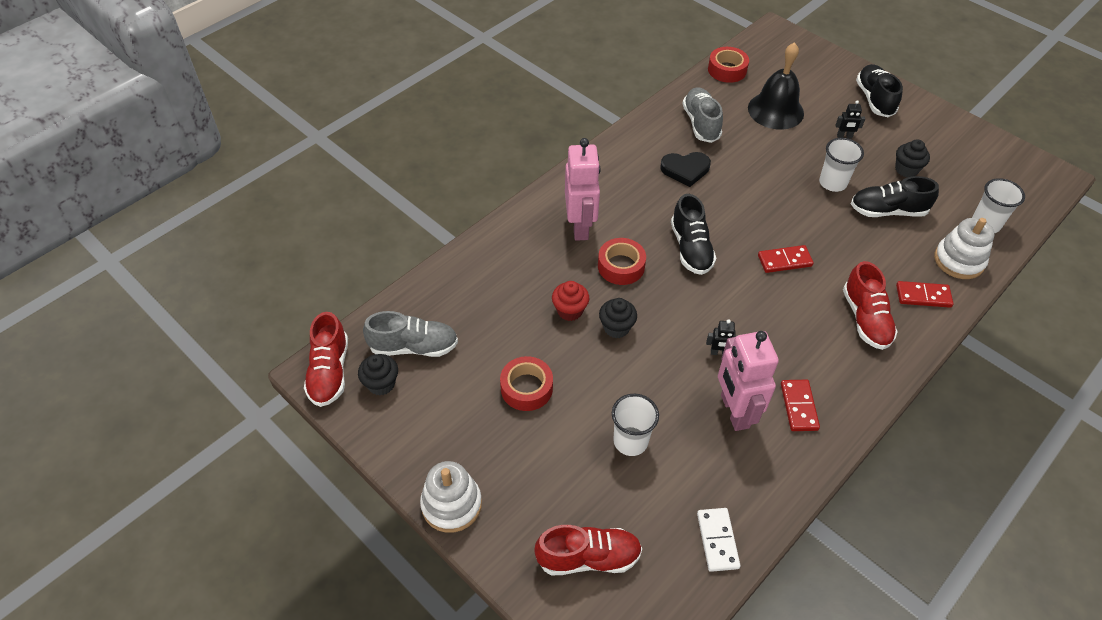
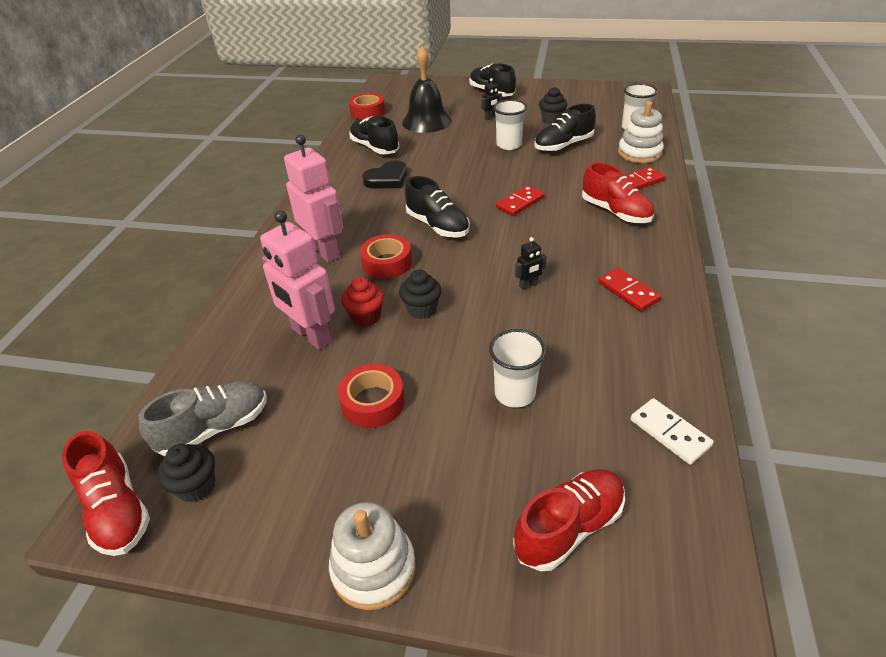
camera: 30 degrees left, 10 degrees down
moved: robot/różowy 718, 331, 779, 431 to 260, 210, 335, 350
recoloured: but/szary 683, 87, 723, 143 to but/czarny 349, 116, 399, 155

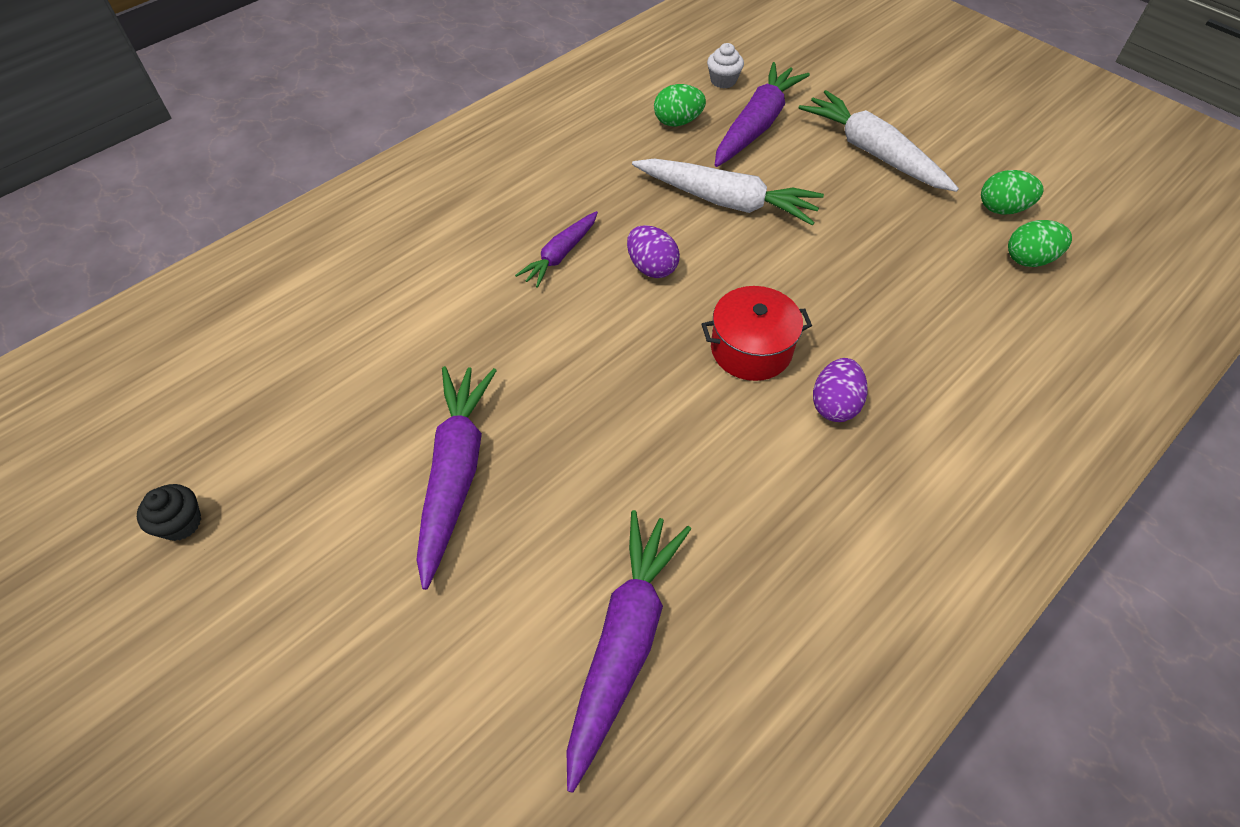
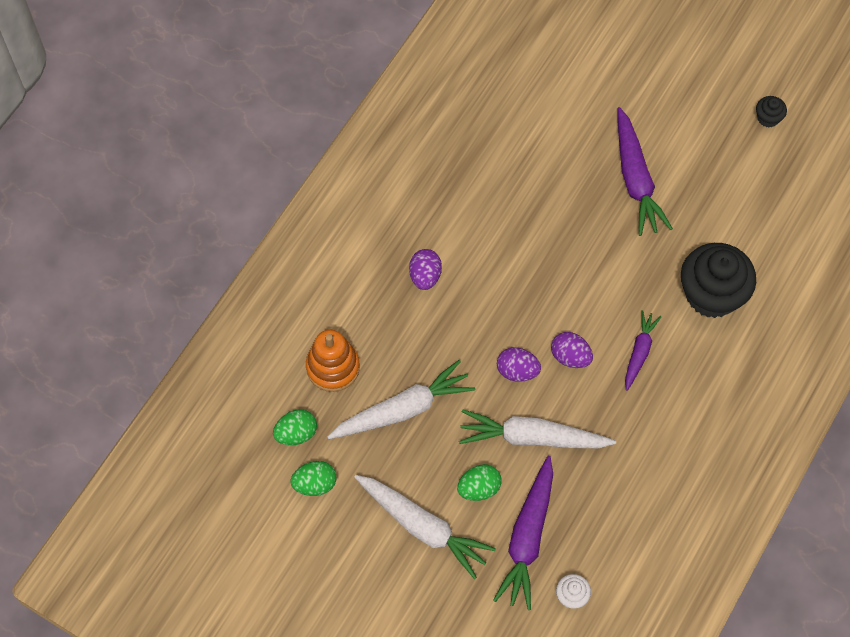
camera: 165 degrees right, 10 degrees up
removed: marchewka/fioletowy 566, 510, 691, 793; garnek/czerwony 702, 286, 812, 381
added: zabawka nakładanka/pomarańczowy 306, 330, 360, 392; marchewka/biały 327, 360, 475, 439; jajko/fioletowy 497, 347, 541, 382; muffinka/czarny 681, 243, 756, 318
moved: jajko/zielony 654, 84, 706, 126 to 457, 464, 501, 501

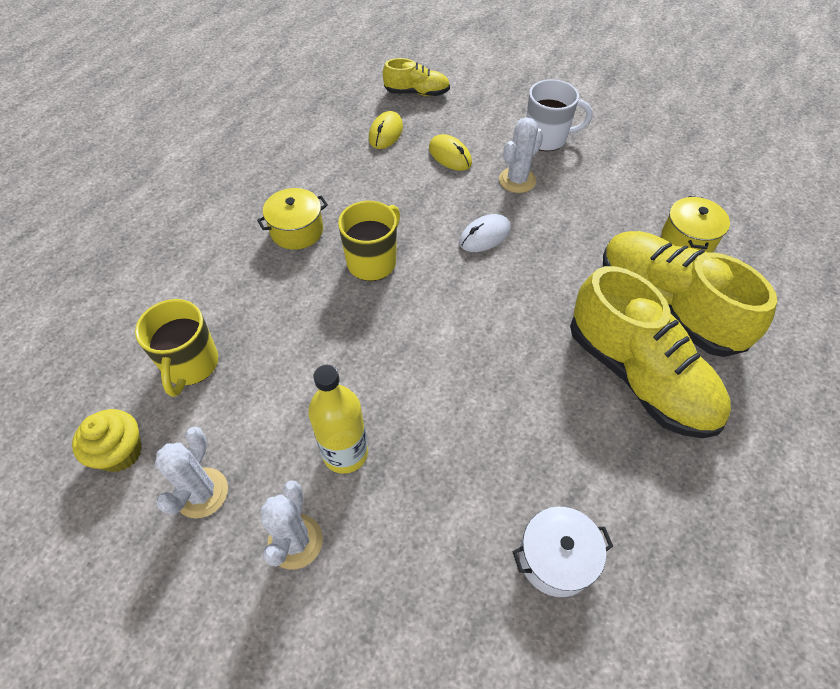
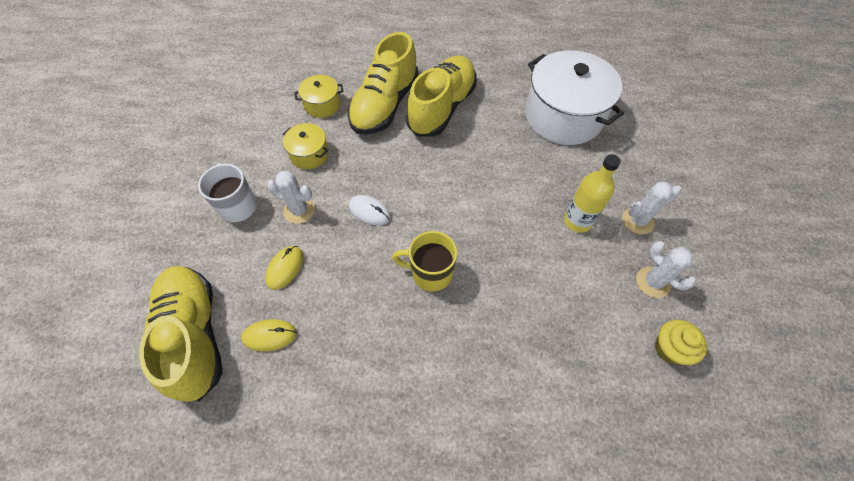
camera: 115 degrees left, 5 degrees up
removed: kubek/żółty 135, 299, 218, 397
moved: garnek/żółty 257, 188, 328, 250 to 283, 123, 329, 169
turned: kaktus/biały 155, 427, 228, 518 = 636, 241, 696, 298 60 degrees clockwise
resized: but/żółty 383, 58, 450, 96 = 139, 266, 223, 402 x1.94; garnek/biały 513, 507, 613, 597 = 525, 50, 624, 145 x2.11

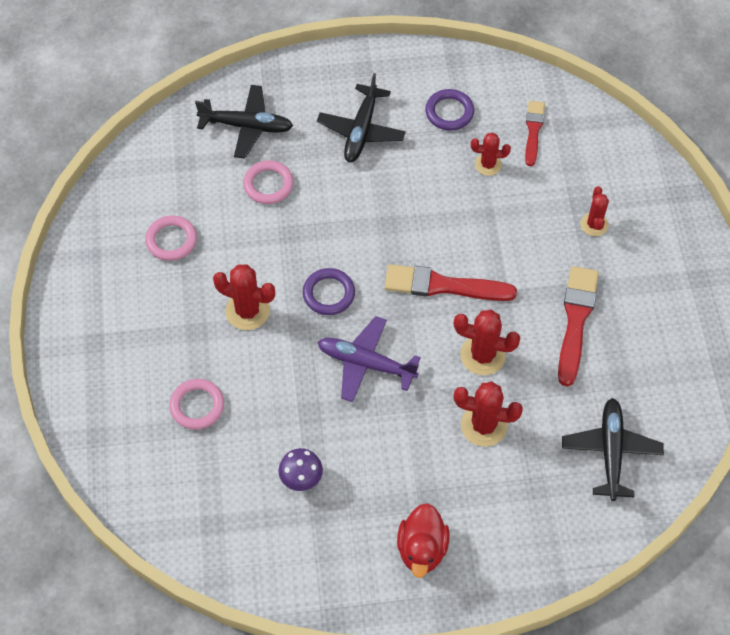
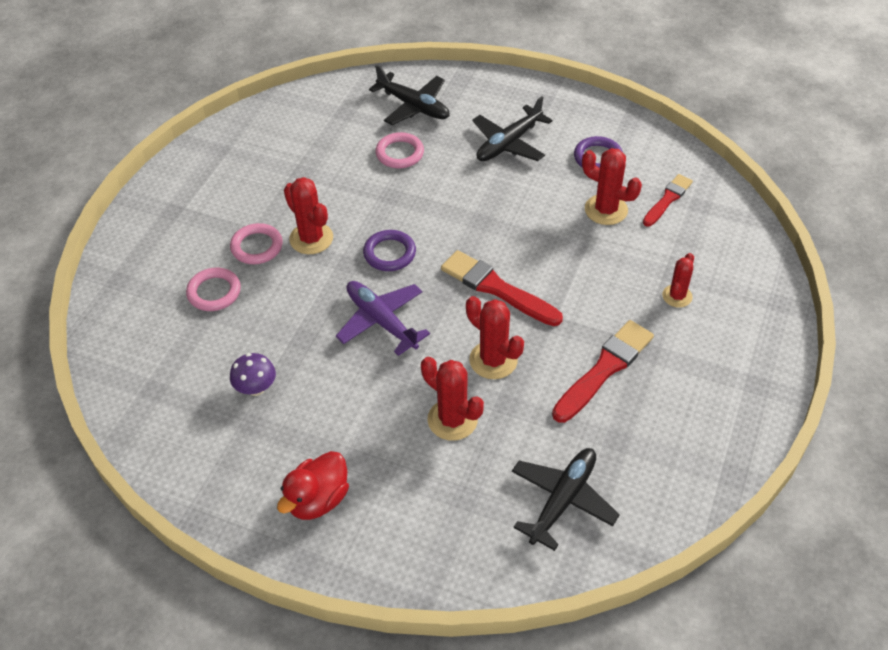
camera: 30 degrees right, 10 degrees down
moved: pierścień/różowy 145, 215, 197, 261 to 230, 223, 283, 264
resized: kaktus/czerwony 471, 133, 511, 176 = 582, 148, 642, 225 x1.55

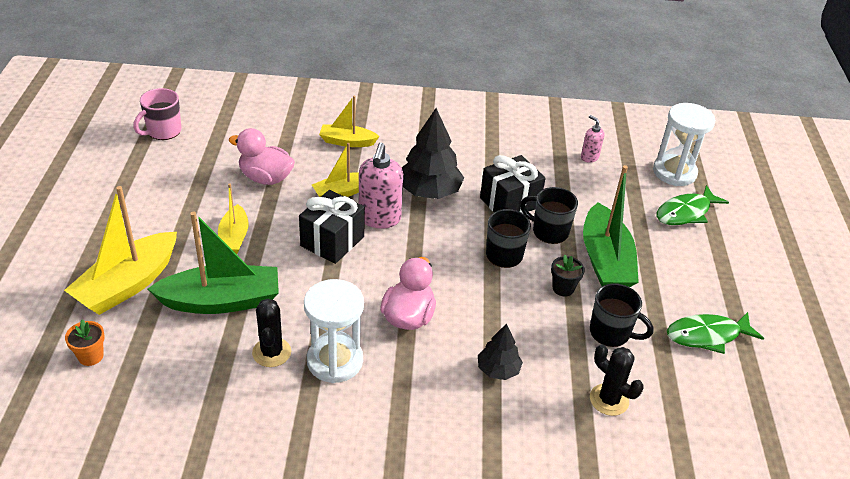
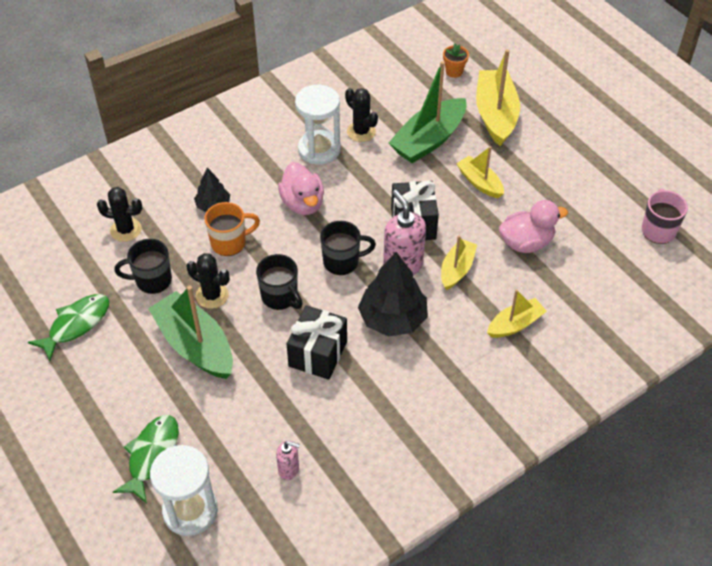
camera: 145 degrees right, 10 degrees up
added: kubek/pomarańczowy 204, 202, 260, 256
moved: kubek/czarny 520, 187, 578, 244 to 320, 221, 376, 275
replaced: doniczka/czarny 551, 255, 585, 297 to kaktus/czarny 186, 253, 230, 309

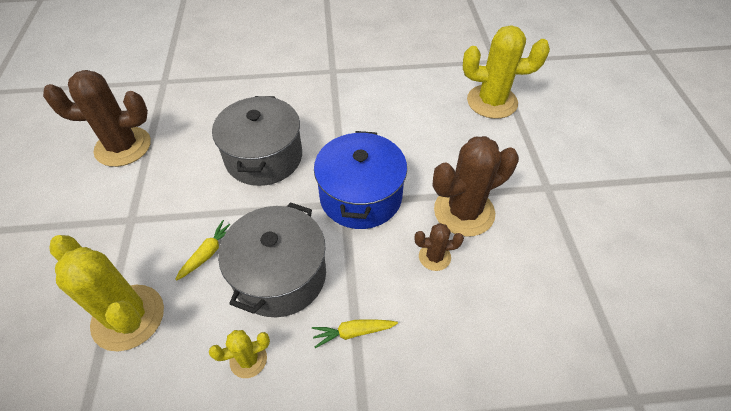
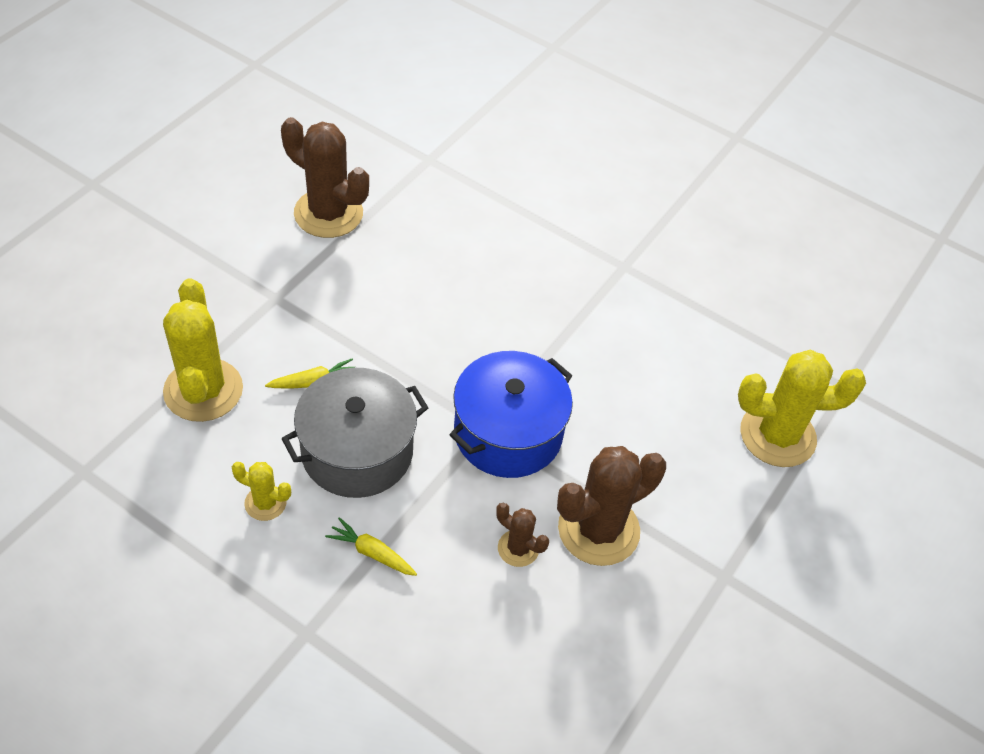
camera: 35 degrees right, 0 degrees up
removed: garnek/szary 212, 96, 302, 186
turned: kaktus/brązowy 433, 136, 519, 237 = 557, 446, 666, 566 45 degrees counterclockwise; kaktus/żółty 463, 25, 550, 119 = 738, 350, 866, 467 45 degrees counterclockwise

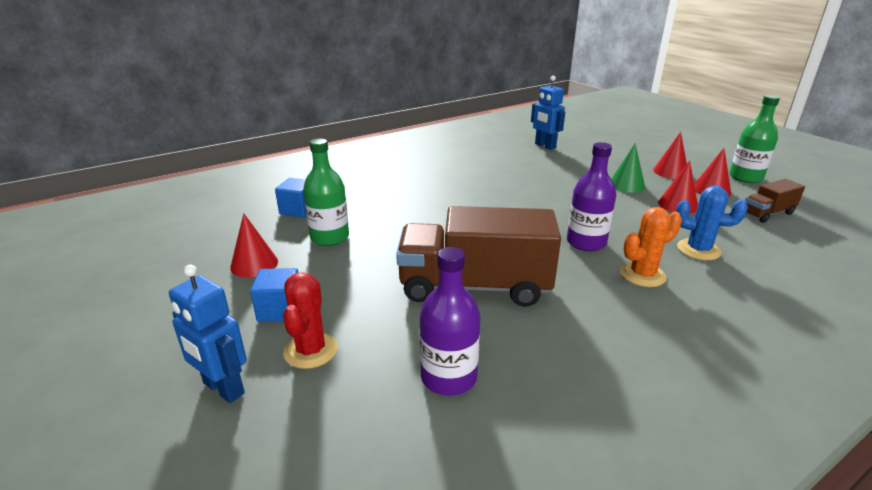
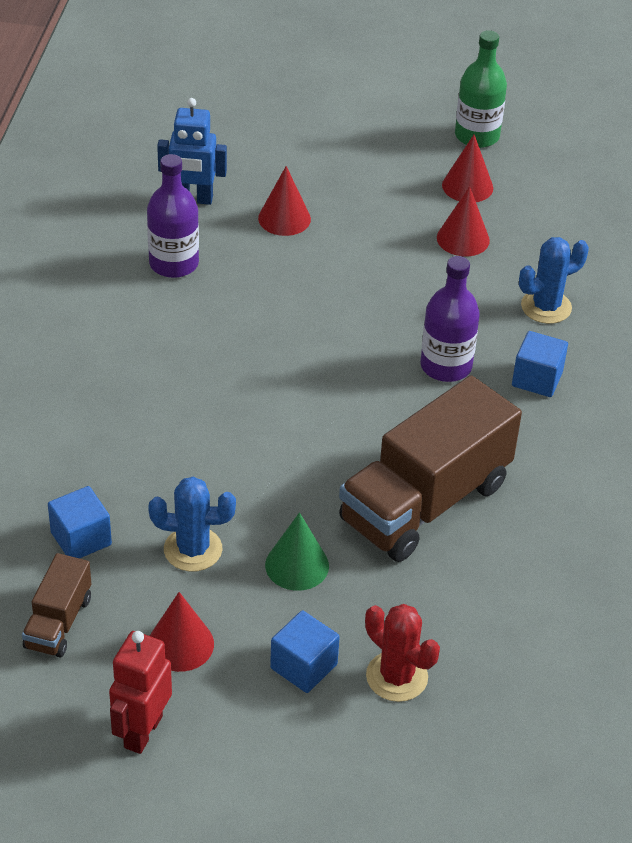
camera: 50 degrees left, 15 degrees up
removed: robot/niebieski 169, 265, 247, 403
added: robot/czerwony 109, 631, 172, 754
moved: butelka/fioletowy 419, 247, 480, 396 to 147, 154, 199, 278; stożek/zielony 611, 143, 645, 193 to 265, 512, 329, 591; stożek/czerwony 653, 132, 687, 179 to 258, 166, 311, 236; ciężarówka/brązowy 745, 179, 805, 223 to 22, 553, 91, 657
replaced: butelka/zielony 303, 139, 349, 246 to kaktus/niebieski 148, 477, 236, 572; kaktus/pomarańczowy 620, 207, 682, 287 to sześcian/niebieski 512, 331, 568, 397

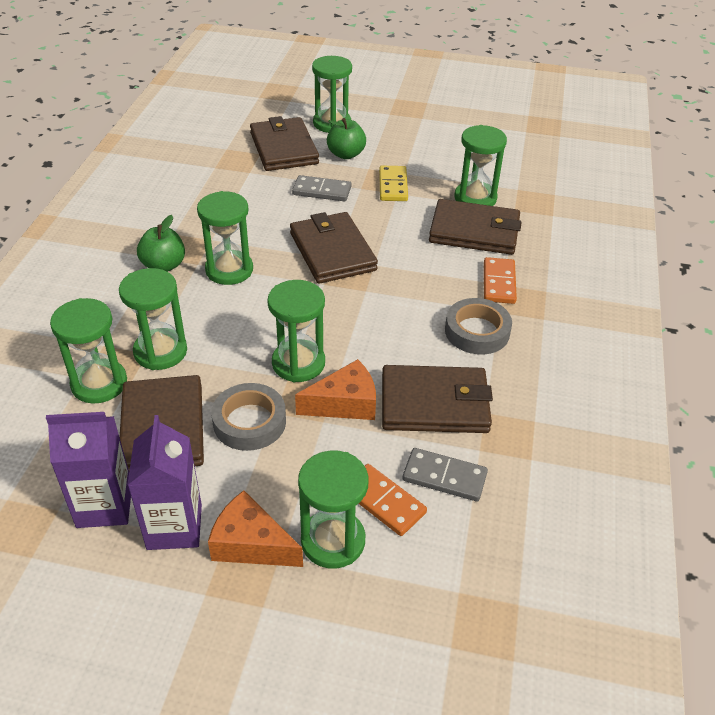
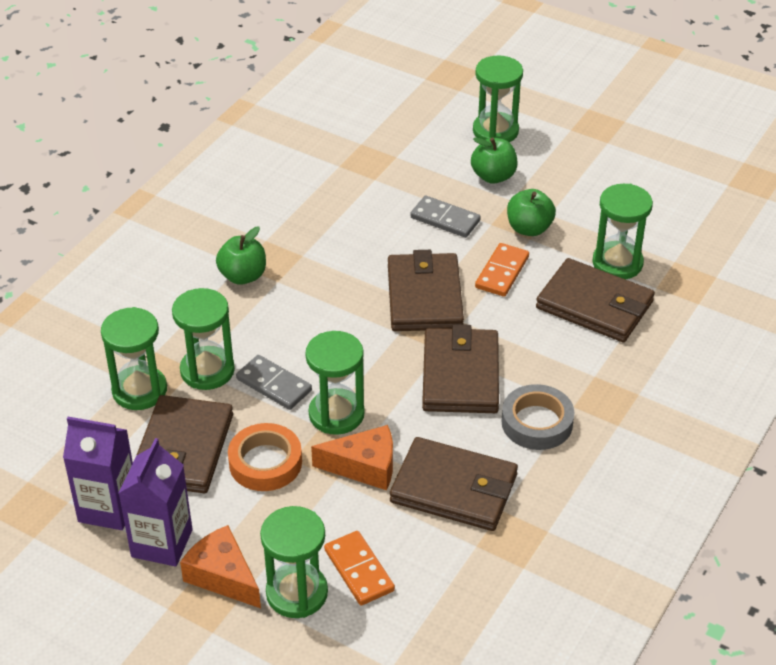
camera: 20 degrees right, 0 degrees up
removed: klepsydra/zielony 197, 191, 253, 285
moved: portfel/brązowy 250, 116, 319, 171 to 422, 324, 499, 413; kostka domina/szary 403, 448, 488, 501 to 236, 355, 312, 410; kostka domina/pomarańczowy 484, 257, 517, 304 to 475, 243, 529, 297
replaced: kostka domina/żółty 379, 166, 408, 201 to jabłko/zielony 507, 189, 556, 236
recoloured: taśma klejąca/szary 211, 383, 286, 451 to taśma klejąca/pomarańczowy 228, 423, 302, 491

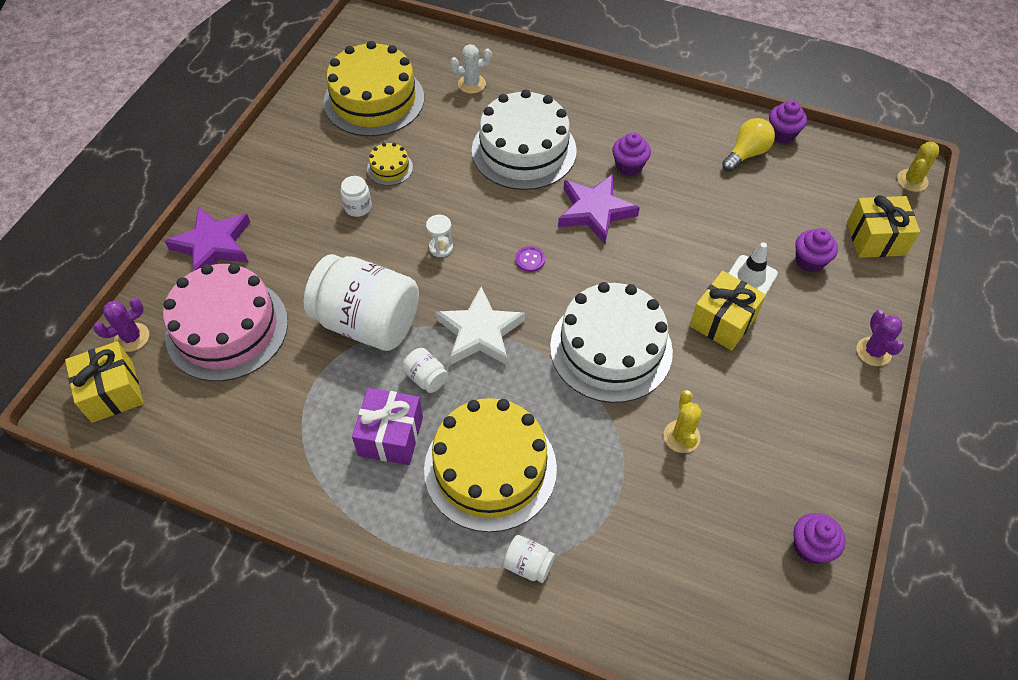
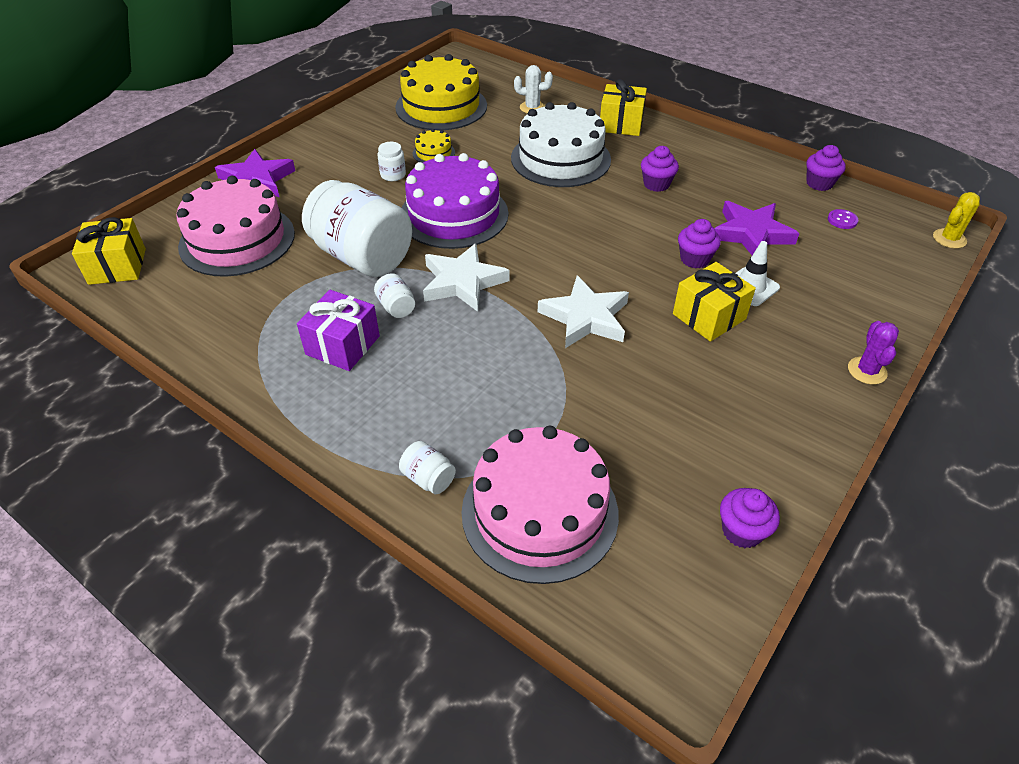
camera: 15 degrees right, 10 degrees down
removed: kaktus/fioletowy 93, 298, 149, 352; tort/żółty 424, 398, 557, 532; kaktus/żółty 664, 390, 702, 453; żarówka/żółty 722, 118, 775, 172
added: tort/różowy 461, 426, 619, 584
moved: guzik/fioletowy 515, 246, 545, 272 to 828, 209, 858, 229; gwiazda/fioletowy 558, 174, 640, 244 to 714, 201, 800, 255; muffinka/fioletowy 795, 228, 838, 273 to 678, 219, 721, 268; prezent/żółty 847, 195, 920, 258 to 600, 79, 647, 136
replaced: klepsydra/biały 426, 215, 453, 257 to tort/fioletowy 401, 153, 509, 249; tort/biały 550, 282, 673, 403 to gwiazda/biały 538, 275, 629, 348

